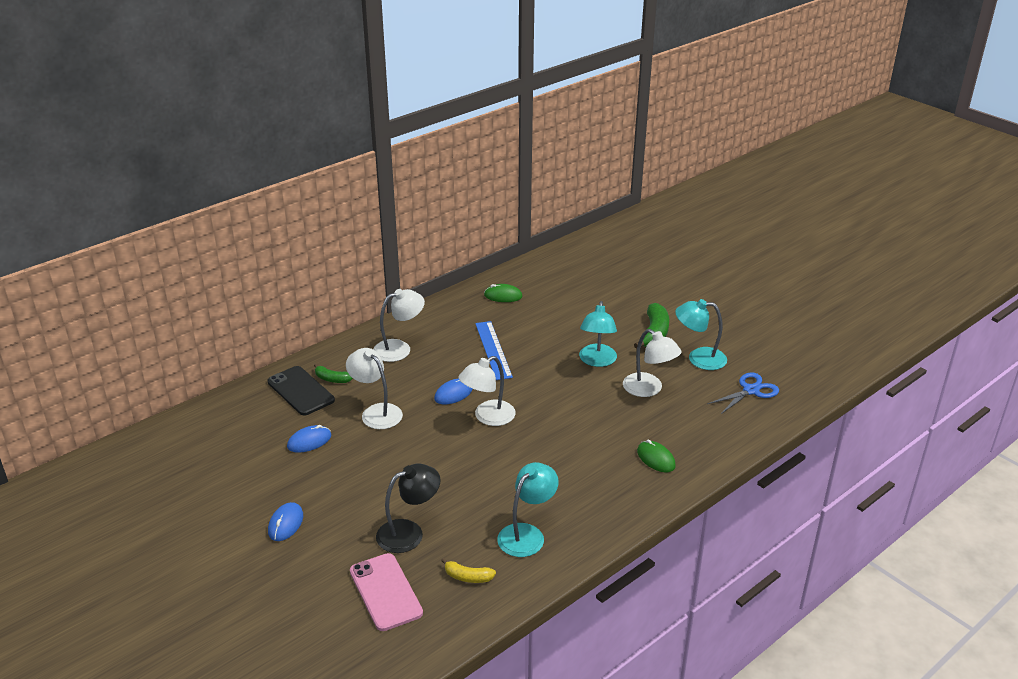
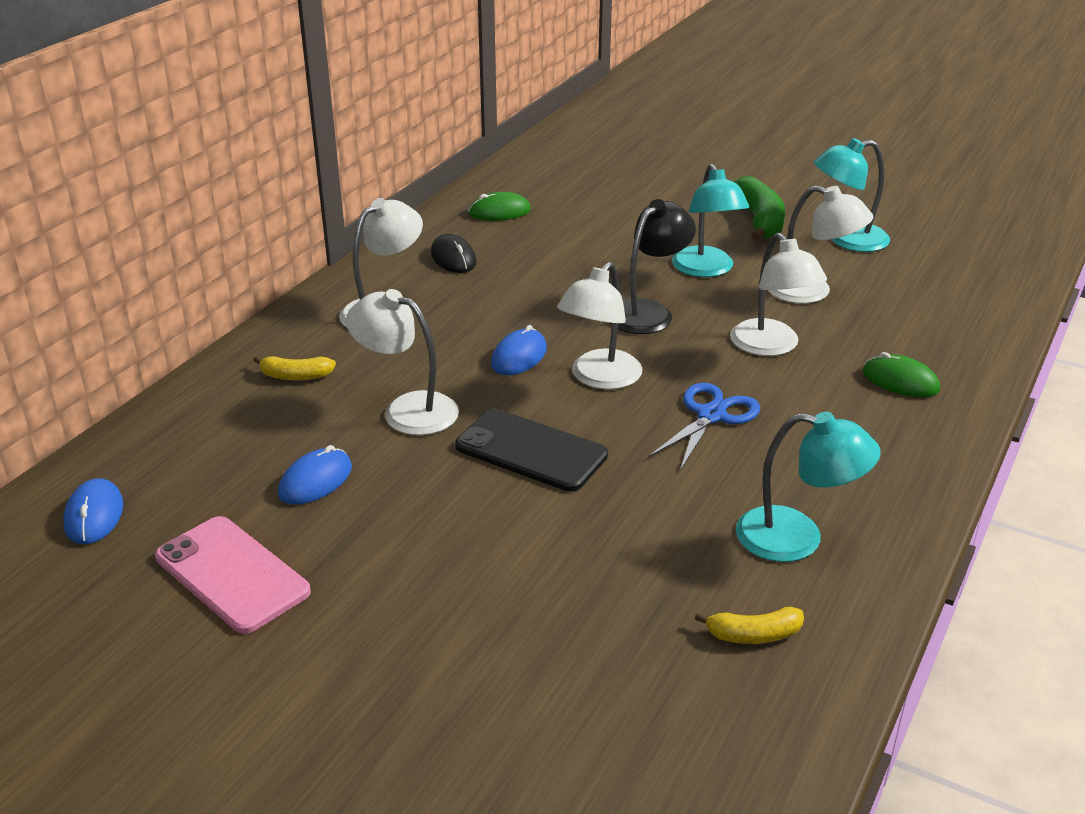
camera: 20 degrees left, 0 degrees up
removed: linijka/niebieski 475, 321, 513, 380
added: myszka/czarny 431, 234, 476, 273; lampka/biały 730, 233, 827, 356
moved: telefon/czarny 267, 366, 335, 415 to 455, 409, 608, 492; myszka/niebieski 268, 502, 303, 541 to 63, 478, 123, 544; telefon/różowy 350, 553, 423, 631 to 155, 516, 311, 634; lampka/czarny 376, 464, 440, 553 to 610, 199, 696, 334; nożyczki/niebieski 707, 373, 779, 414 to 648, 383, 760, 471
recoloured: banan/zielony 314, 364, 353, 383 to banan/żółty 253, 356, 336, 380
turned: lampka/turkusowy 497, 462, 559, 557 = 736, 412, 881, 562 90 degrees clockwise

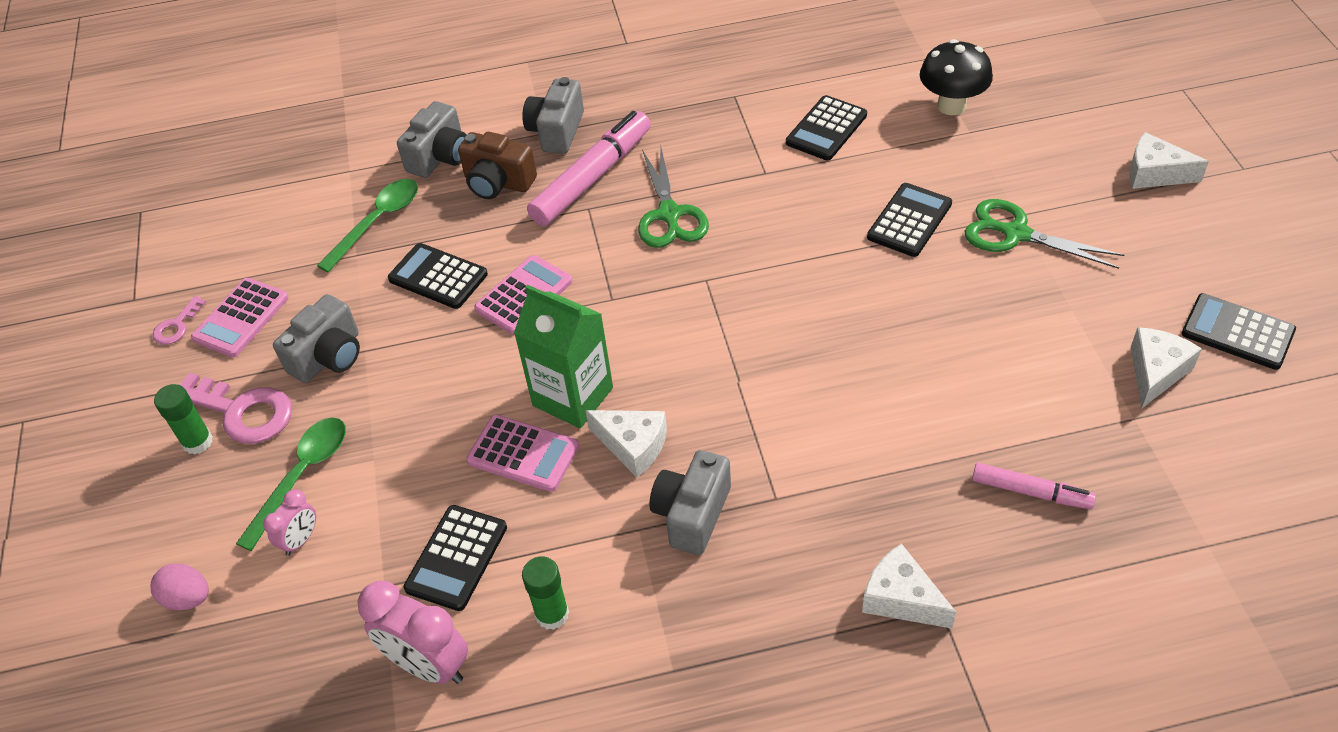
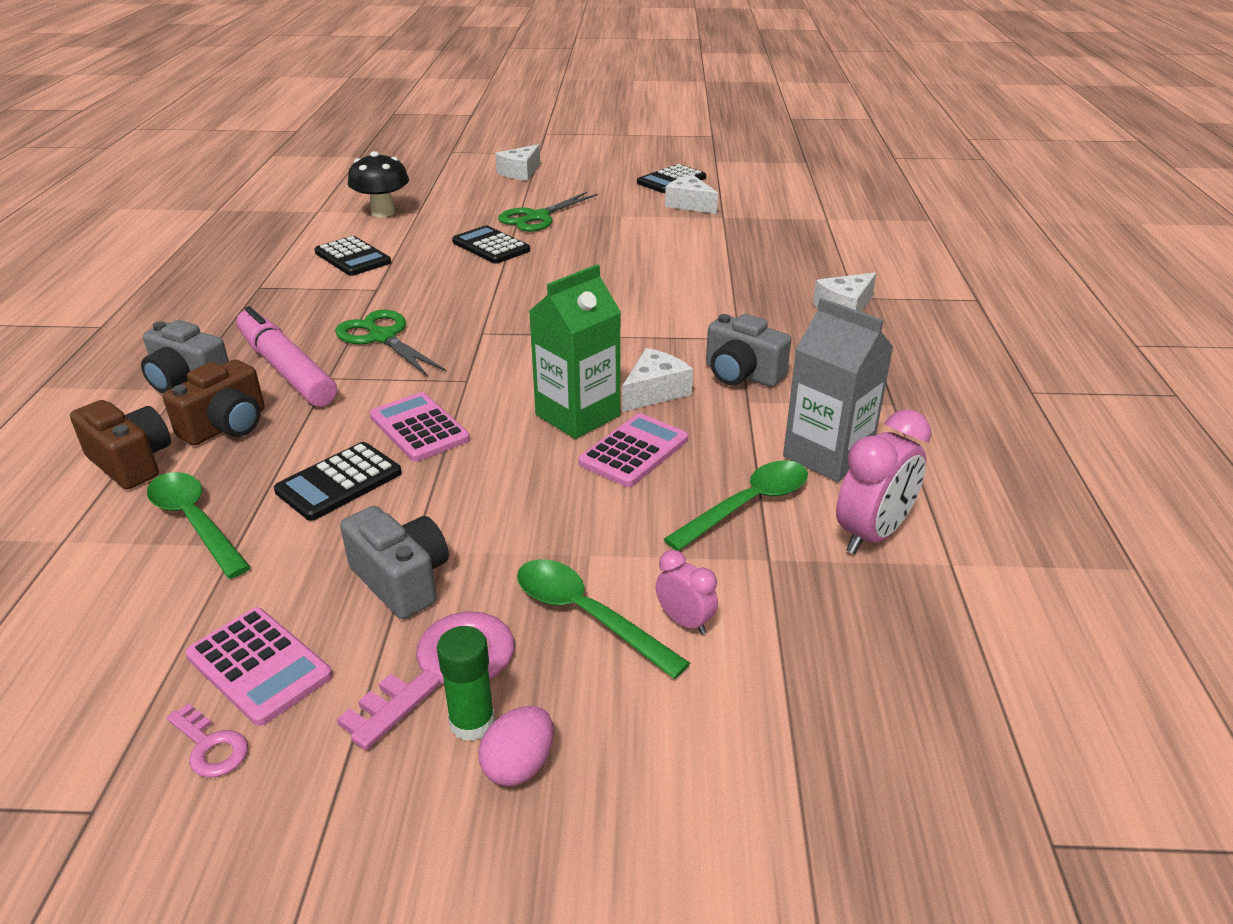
camera: 80 degrees left, 15 degrees down
removed: flamaster/różowy 972, 463, 1096, 509
moved: jajko/różowy 150, 564, 209, 610 to 478, 706, 554, 786
replaced: kalkulator/czarny 403, 505, 507, 611 to łyżka/zielony 664, 460, 808, 551; klej w sztyfcie/zielony 522, 556, 569, 630 to karton mleka/szary 783, 298, 893, 482
recoloured: aparat fotograficzny/szary 397, 101, 466, 178 to aparat fotograficzny/brązowy 70, 400, 171, 489
turned: nożyczki/zielony 638, 148, 709, 248 = 335, 310, 447, 377 135 degrees counterclockwise

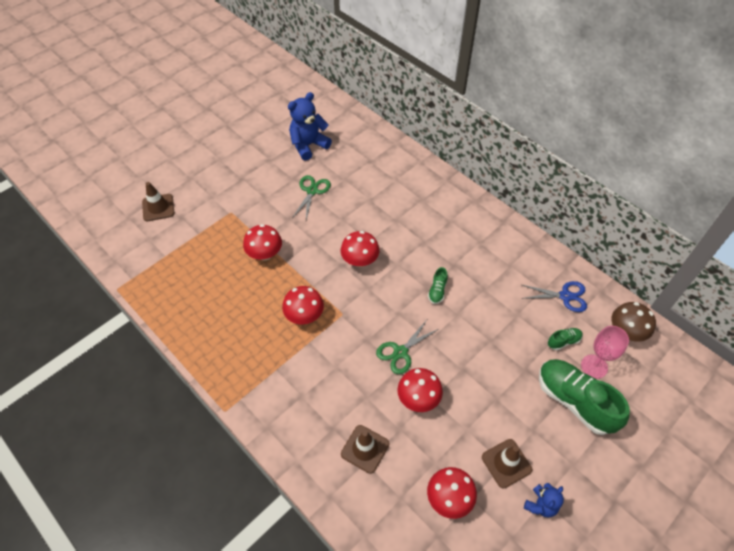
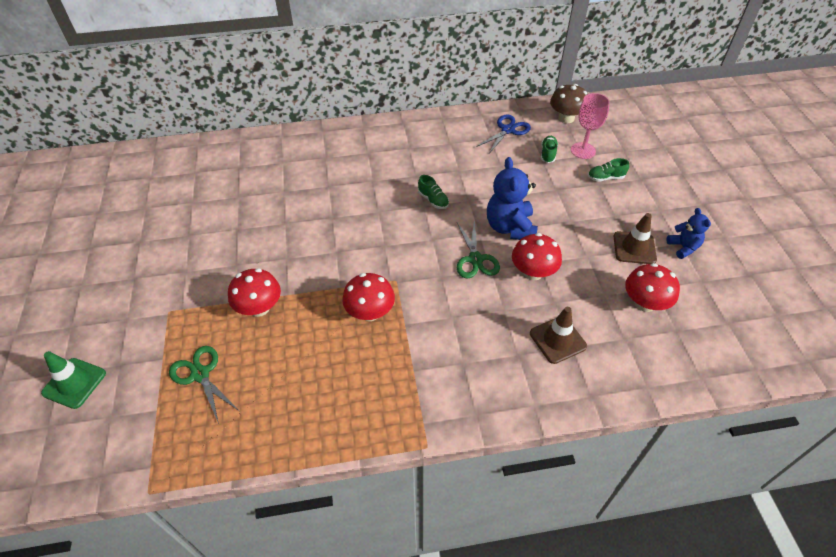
camera: 55 degrees left, 5 degrees down
removed: grzyb/czerwony 341, 231, 379, 267
moved: miś/niebieski 288, 92, 332, 161 to 487, 157, 538, 240; nożyczki/zielony 292, 175, 331, 220 to 169, 346, 239, 424
recoloured: pachołek/brązowy 142, 182, 174, 221 to pachołek/zielony 41, 351, 106, 409
resized: but/zielony 539, 359, 630, 435 = 588, 158, 629, 182 x0.44

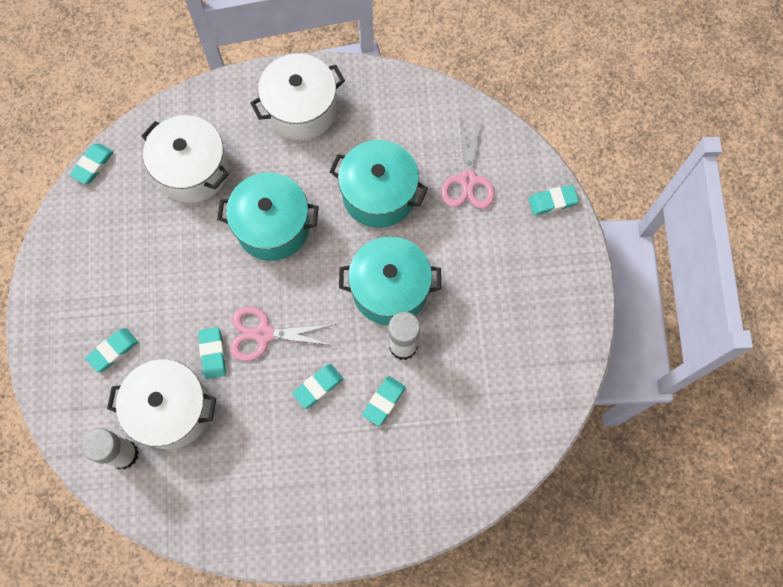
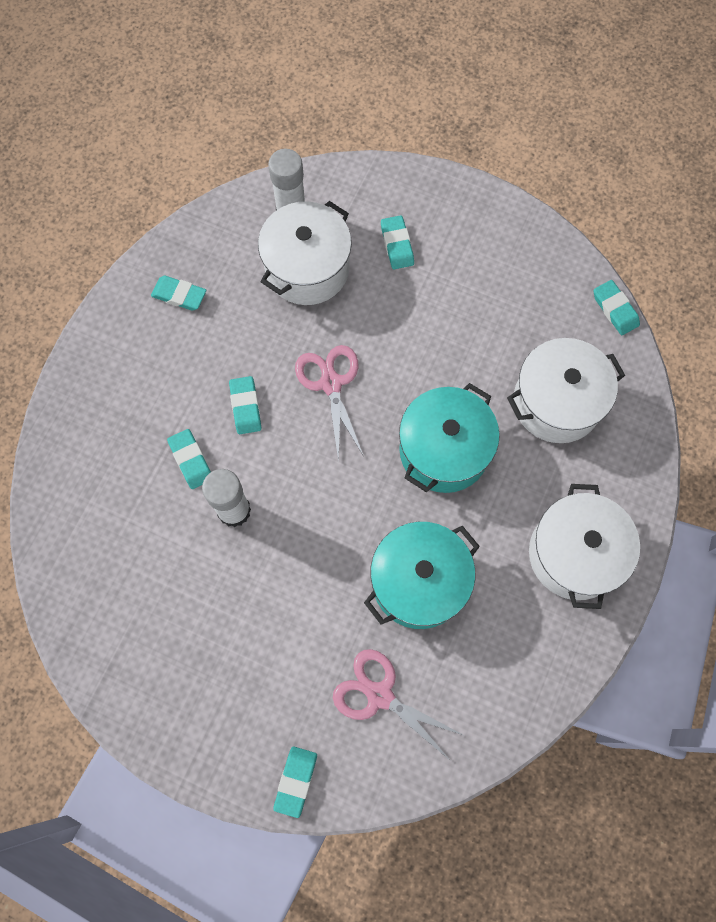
camera: 120 degrees right, 0 degrees up
removed: garnek/turkusowy 339, 236, 441, 325
moved: gumka do mazania/turkusowy 198, 327, 226, 379 to 151, 276, 206, 311
turned: nożyczki/różowy 230, 307, 337, 361 = 295, 345, 363, 462 45 degrees counterclockwise

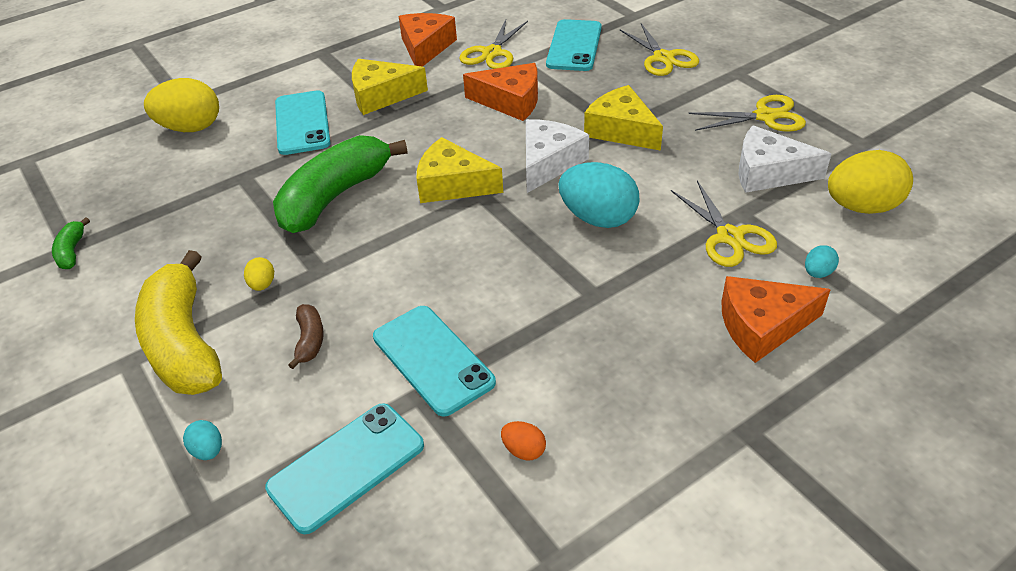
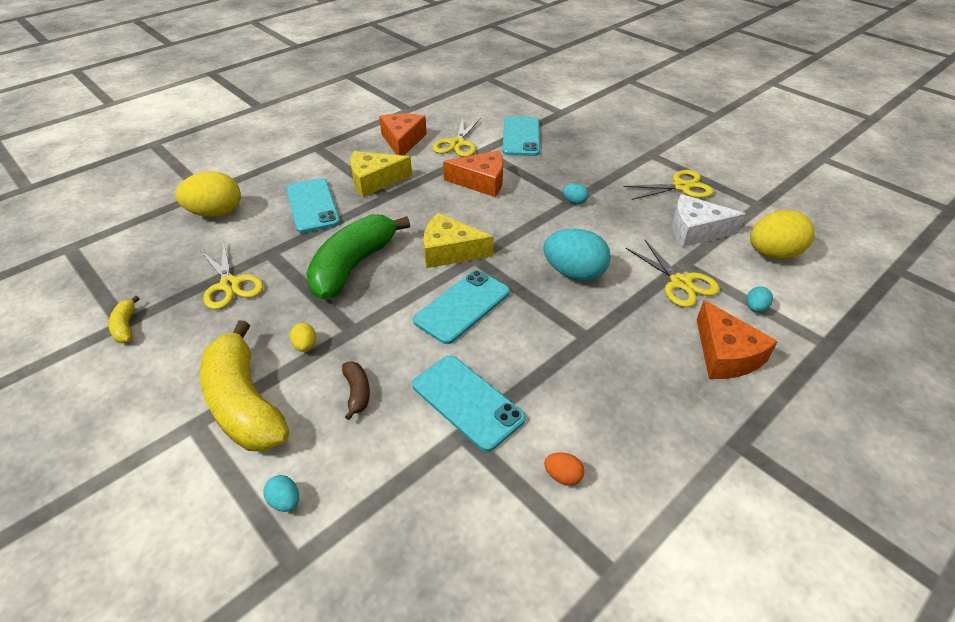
camera: 10 degrees left, 0 degrees up
removed: ser/biały 526, 119, 589, 193
moved: telefon/turkusowy 265, 403, 424, 534 to 413, 270, 510, 344; nożyczki/żółty 620, 23, 699, 76 to 200, 243, 263, 310
replaced: ser/żółty 584, 85, 663, 151 to jajko/turkusowy 563, 184, 588, 204
recoloured: banan/zielony 52, 217, 90, 269 to banan/żółty 108, 295, 140, 343
turned: ser/pomarańczowy 721, 276, 831, 363 = 697, 300, 778, 379 90 degrees counterclockwise

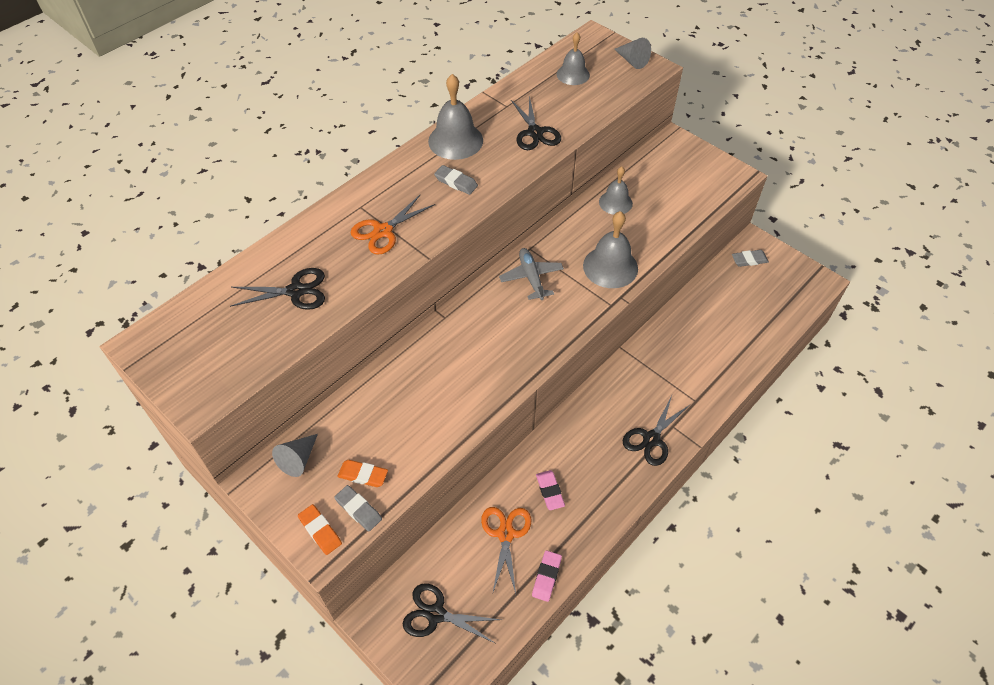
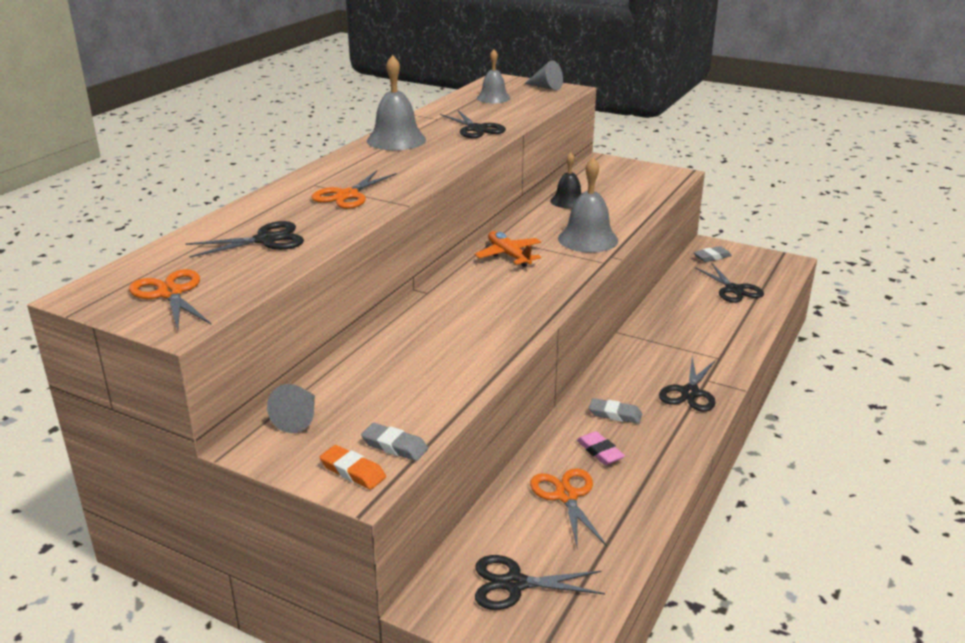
camera: 15 degrees left, 25 degrees down
removed: gumka do mazania/pomarańczowy 337, 460, 388, 487; gumka do mazania/różowy 532, 550, 562, 602
added: nożyczki/pomarańczowy 129, 269, 211, 330; nożyczki/czarny 695, 263, 764, 303
moved: gumka do mazania/szary 434, 165, 478, 195 to 589, 398, 642, 424
recoloured: samolot/szary 499, 248, 564, 300 to samolot/pomarańczowy 474, 231, 541, 267; dzwonek/szary 599, 166, 633, 215 to dzwonek/czarny 550, 152, 582, 208

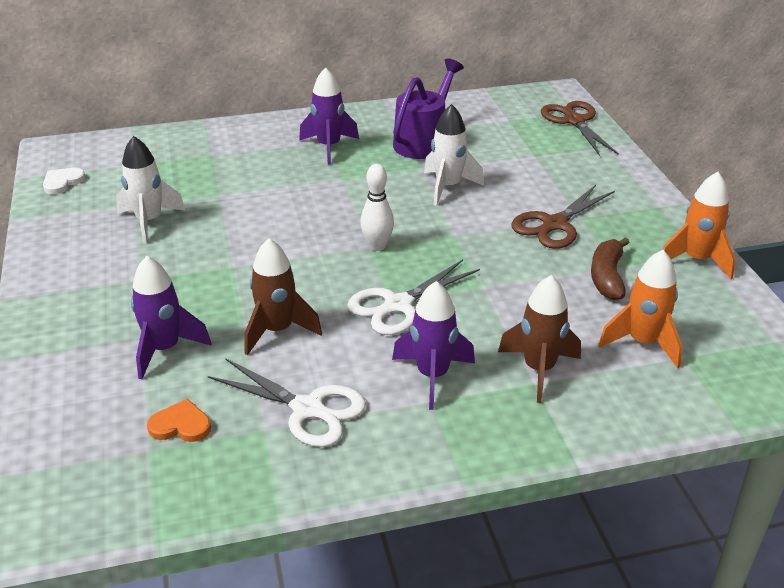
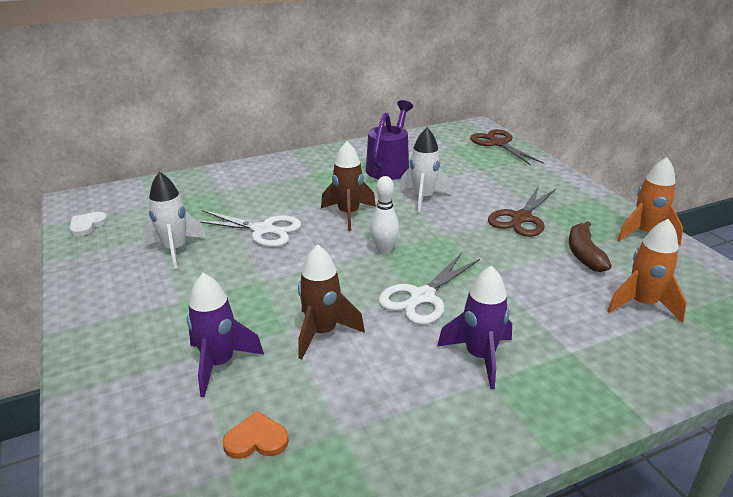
camera: 10 degrees left, 5 degrees down
removed: rakieta/fioletowy 299, 67, 359, 165
moved: nożyczki/biały 208, 358, 366, 447 to 199, 210, 301, 247; rakieta/brązowy 498, 275, 581, 403 to 321, 141, 376, 231

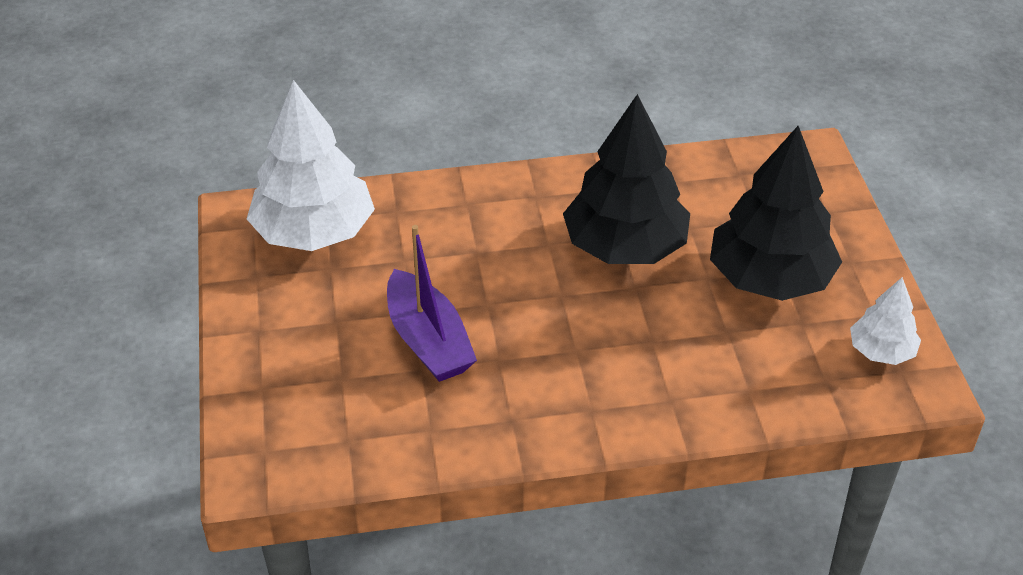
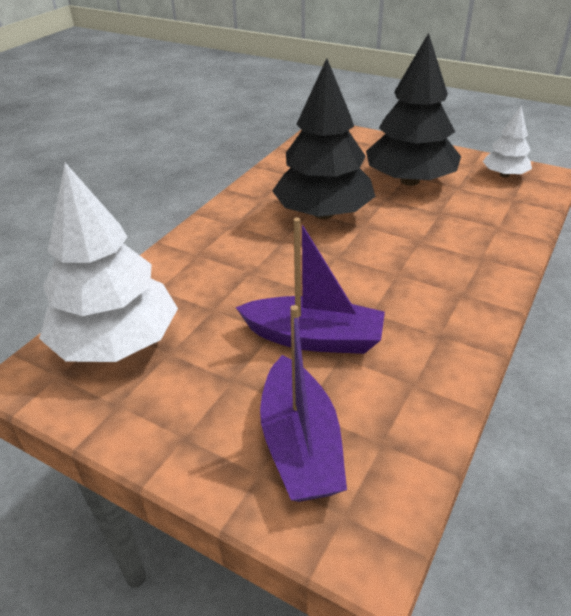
camera: 50 degrees left, 5 degrees down
added: łódka/fioletowy 260, 305, 347, 502

